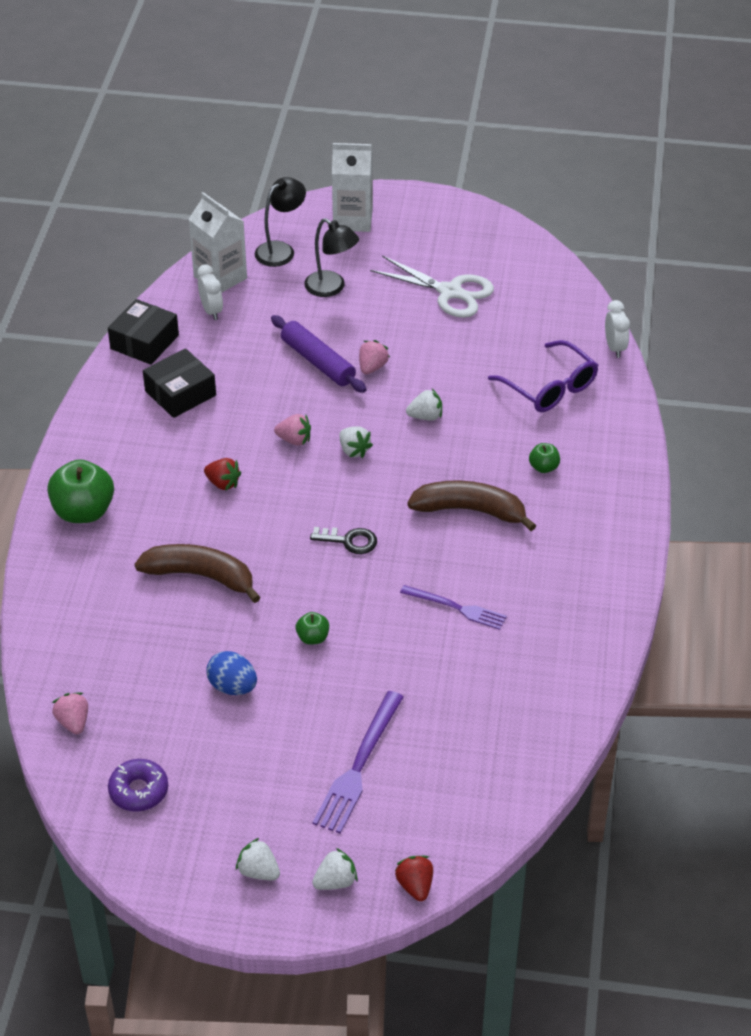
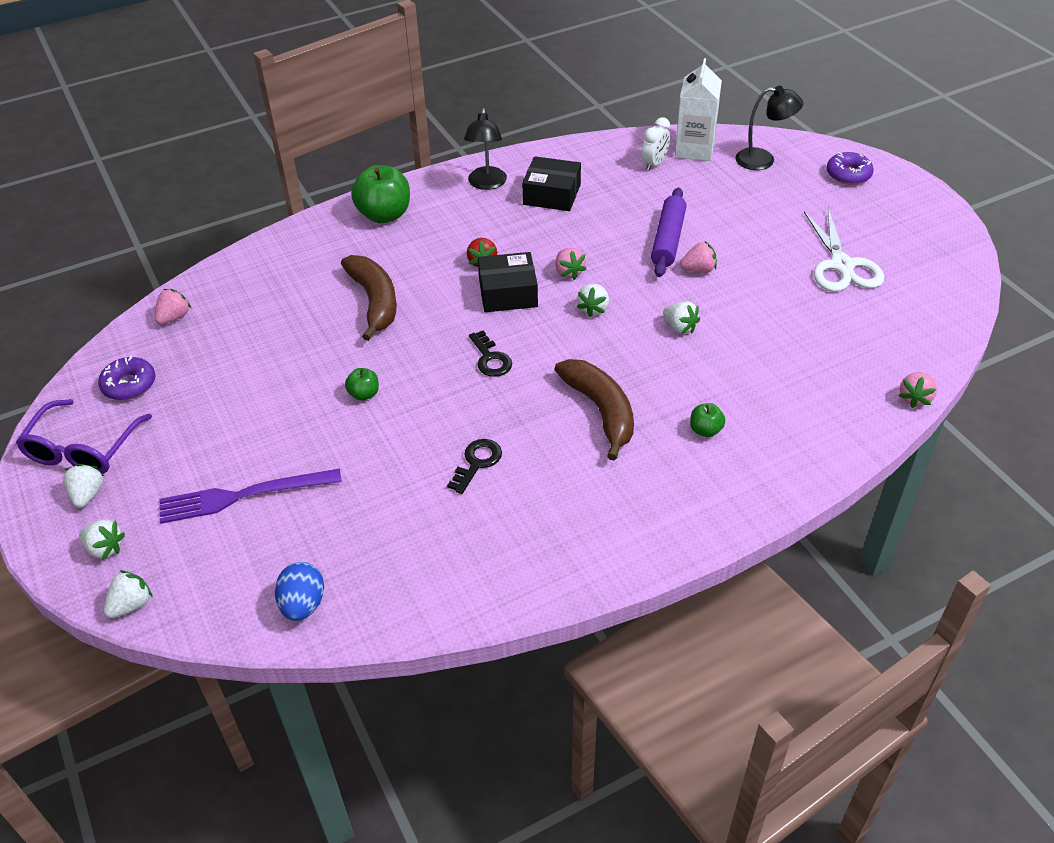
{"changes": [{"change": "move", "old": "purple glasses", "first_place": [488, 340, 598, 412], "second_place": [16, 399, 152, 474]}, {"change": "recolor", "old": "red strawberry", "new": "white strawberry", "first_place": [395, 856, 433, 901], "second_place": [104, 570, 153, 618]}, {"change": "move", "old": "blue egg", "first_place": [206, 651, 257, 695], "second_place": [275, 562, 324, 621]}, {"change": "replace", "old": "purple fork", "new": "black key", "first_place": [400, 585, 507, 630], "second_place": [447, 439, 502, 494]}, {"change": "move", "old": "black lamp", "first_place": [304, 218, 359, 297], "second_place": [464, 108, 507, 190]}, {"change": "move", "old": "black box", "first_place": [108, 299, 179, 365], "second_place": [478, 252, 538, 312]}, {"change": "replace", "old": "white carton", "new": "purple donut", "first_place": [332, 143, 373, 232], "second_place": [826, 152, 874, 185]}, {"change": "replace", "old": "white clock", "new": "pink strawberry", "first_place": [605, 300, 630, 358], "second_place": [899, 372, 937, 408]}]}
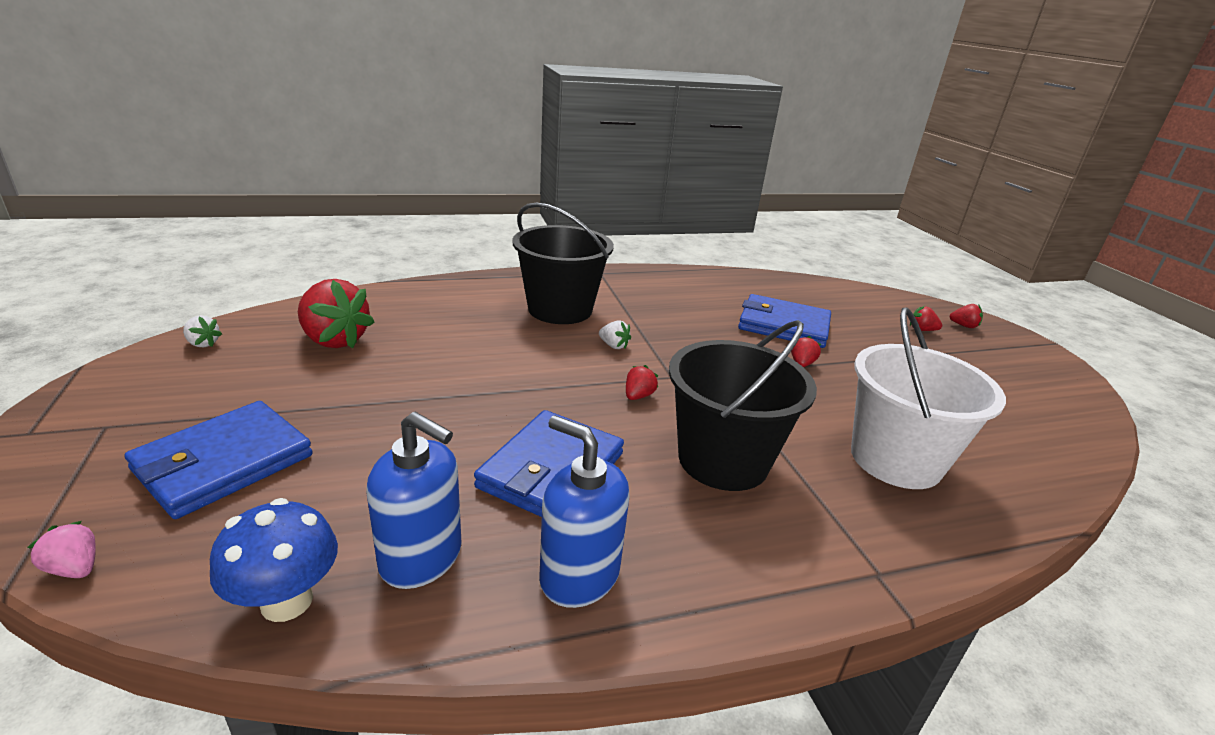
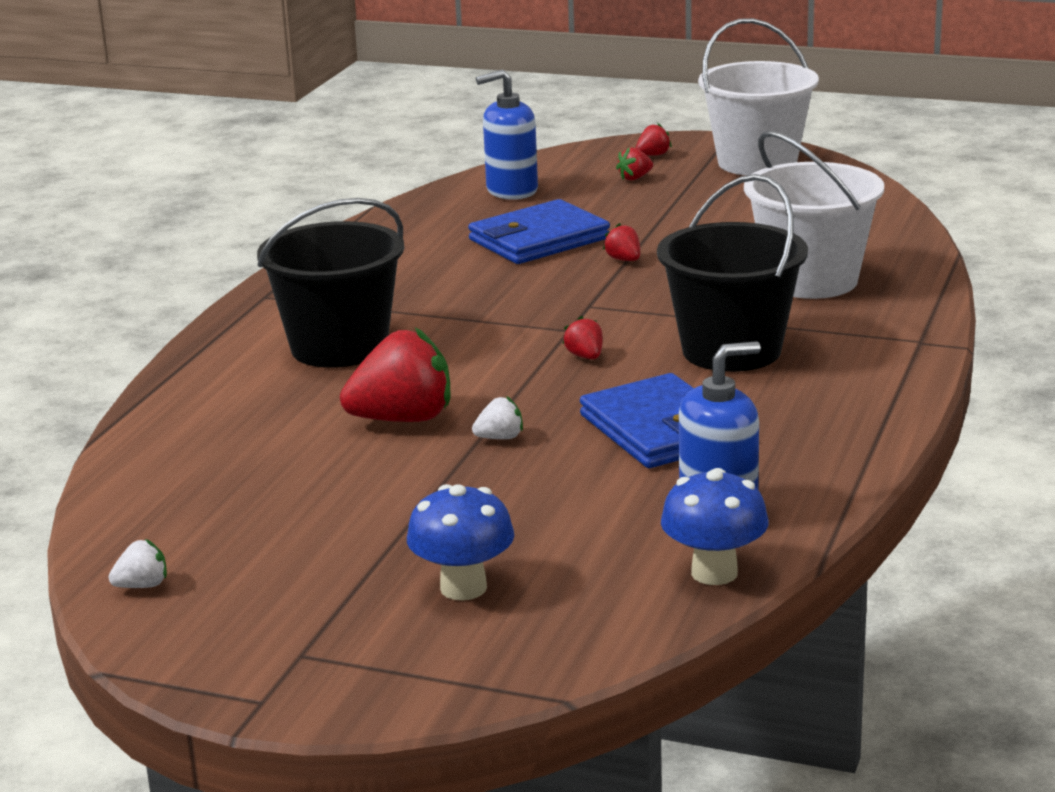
{"changes": [{"change": "move", "old": "red strawberry", "first_place": [298, 279, 374, 348], "second_place": [340, 327, 451, 422]}, {"change": "replace", "old": "blue wallet", "new": "blue mushroom", "first_place": [125, 401, 313, 519], "second_place": [407, 484, 515, 600]}, {"change": "move", "old": "white strawberry", "first_place": [599, 320, 631, 349], "second_place": [472, 396, 523, 439]}, {"change": "move", "old": "blue soap dispenser", "first_place": [539, 416, 630, 608], "second_place": [476, 69, 538, 200]}, {"change": "insert", "new": "white bucket", "second_place": [698, 18, 819, 176]}, {"change": "delete", "old": "pink strawberry", "first_place": [28, 521, 96, 578]}]}
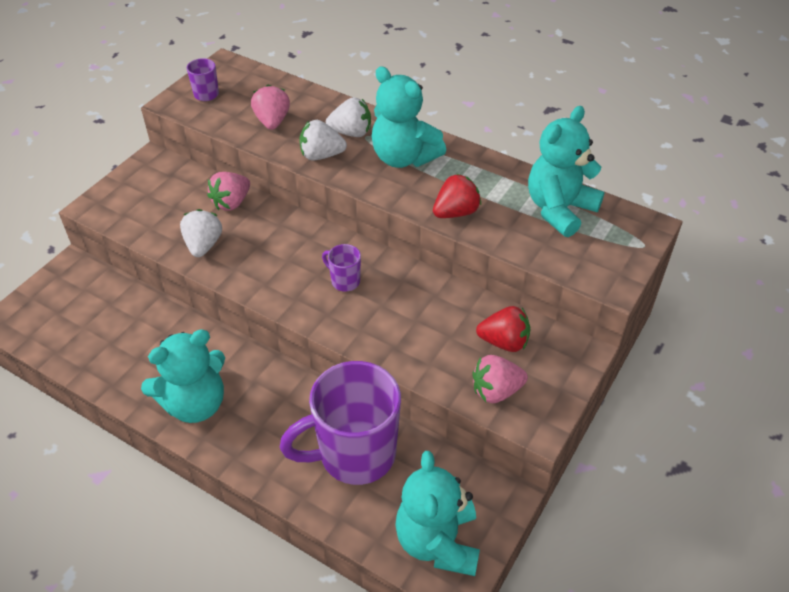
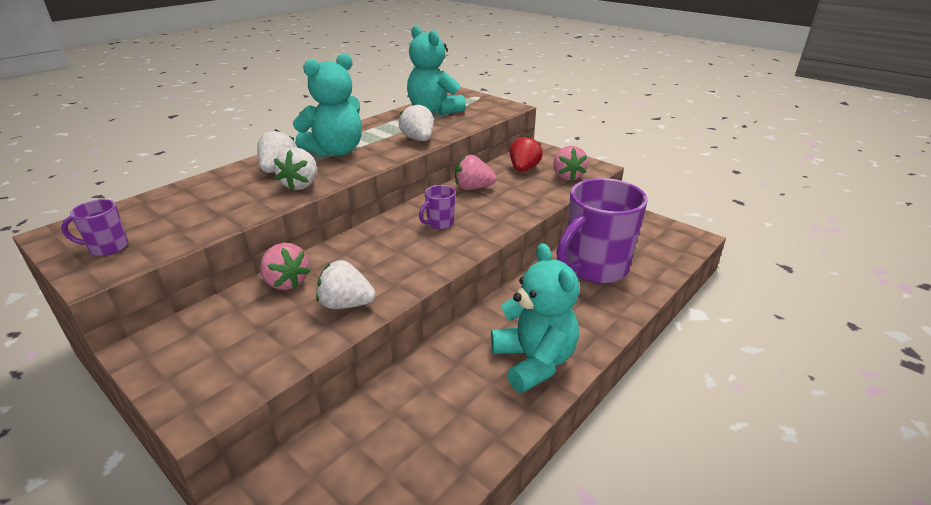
{"changes": [{"change": "recolor", "old": "red strawberry", "new": "white strawberry", "first_place": [433, 173, 481, 218], "second_place": [399, 103, 433, 141]}, {"change": "move", "old": "pink strawberry", "first_place": [251, 85, 290, 130], "second_place": [455, 155, 496, 190]}, {"change": "rotate", "old": "purple mug", "first_place": [280, 361, 401, 485], "second_place": [556, 178, 648, 284], "degrees": 60}, {"change": "delete", "old": "turquoise teddy bear", "first_place": [395, 451, 480, 576]}]}
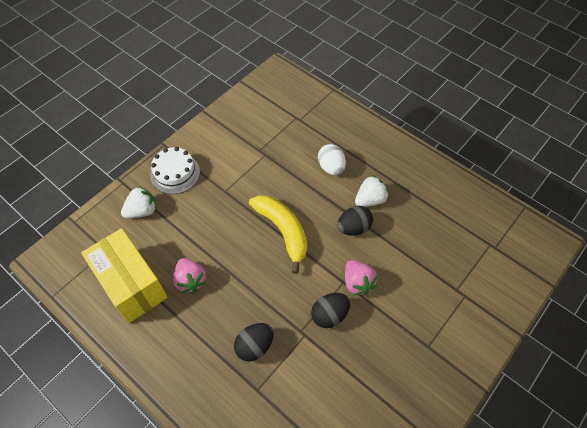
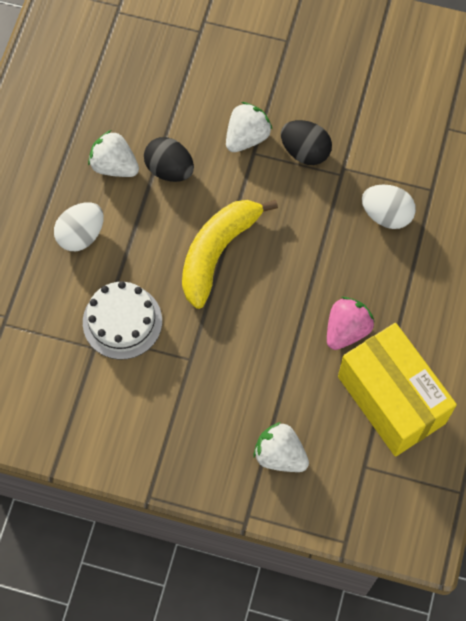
{"changes": [{"change": "move", "old": "white cake", "first_place": [150, 147, 200, 194], "second_place": [83, 281, 162, 360]}, {"change": "recolor", "old": "pink strawberry", "new": "white strawberry", "first_place": [345, 260, 377, 295], "second_place": [226, 102, 273, 152]}, {"change": "rotate", "old": "yellow box", "first_place": [81, 228, 167, 323], "second_place": [338, 323, 457, 457], "degrees": -60}, {"change": "recolor", "old": "black egg", "new": "white egg", "first_place": [234, 323, 274, 362], "second_place": [362, 185, 416, 229]}]}
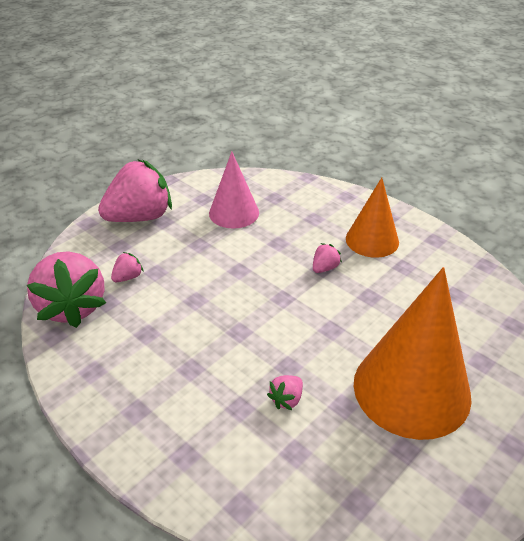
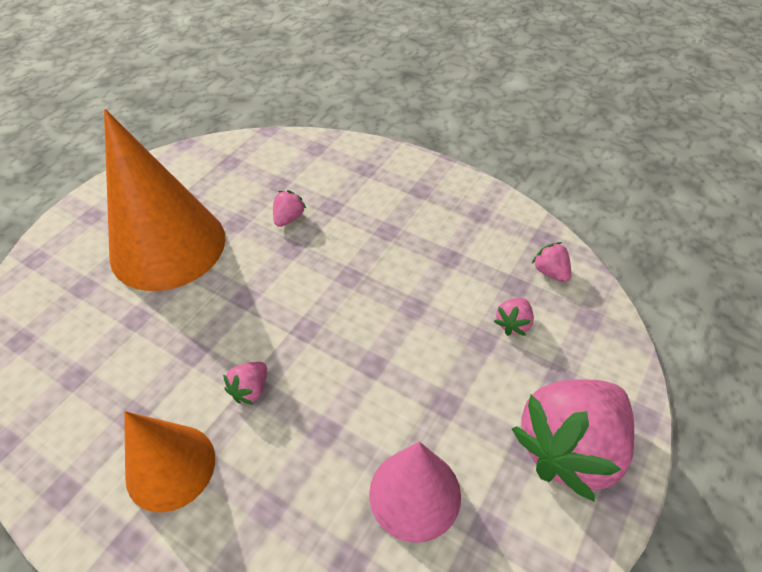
{"changes": [{"change": "resize", "old": "pink strawberry", "first_place": [27, 251, 106, 328], "second_place": [532, 242, 571, 282], "factor": 0.41}]}
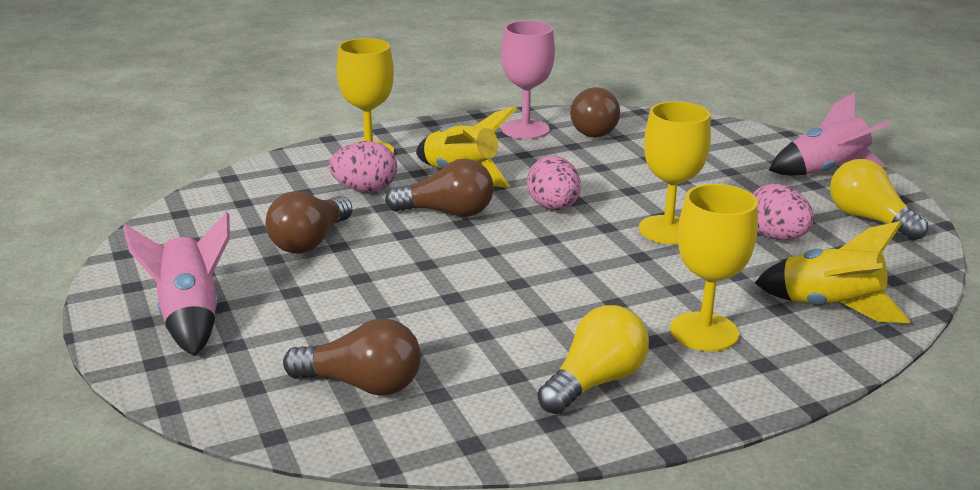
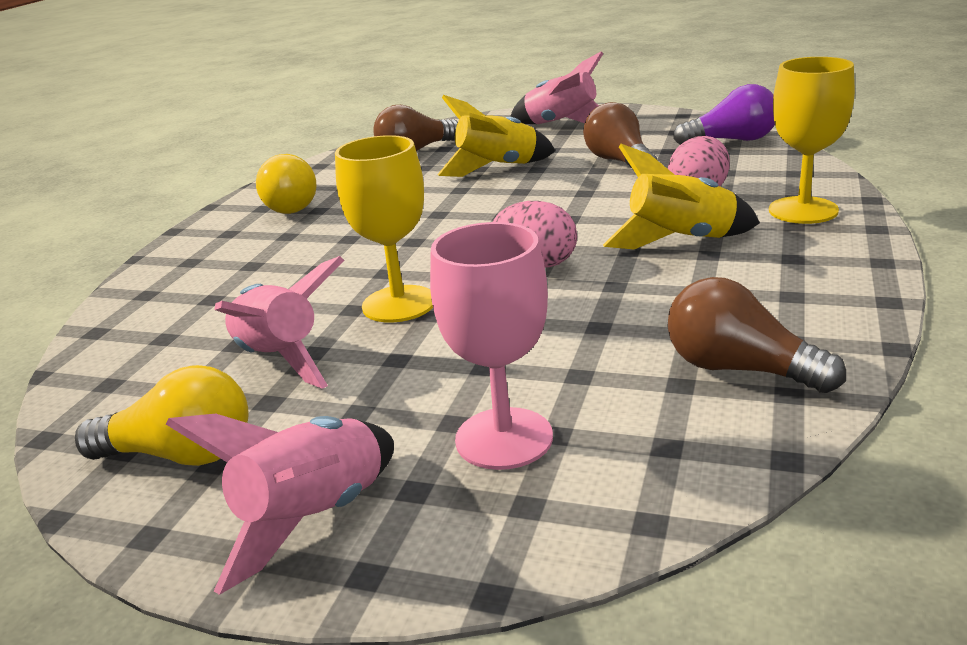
{"changes": [{"change": "replace", "old": "pink egg", "new": "pink rocket", "first_place": [753, 184, 814, 240], "second_place": [215, 256, 344, 389]}, {"change": "move", "old": "pink goblet", "first_place": [501, 21, 555, 139], "second_place": [430, 222, 553, 470]}, {"change": "move", "old": "yellow rocket", "first_place": [755, 221, 910, 323], "second_place": [437, 95, 555, 177]}, {"change": "insert", "new": "purple light bulb", "second_place": [673, 84, 775, 145]}, {"change": "delete", "old": "brown light bulb", "first_place": [385, 159, 494, 217]}, {"change": "delete", "old": "yellow goblet", "first_place": [670, 184, 758, 351]}]}
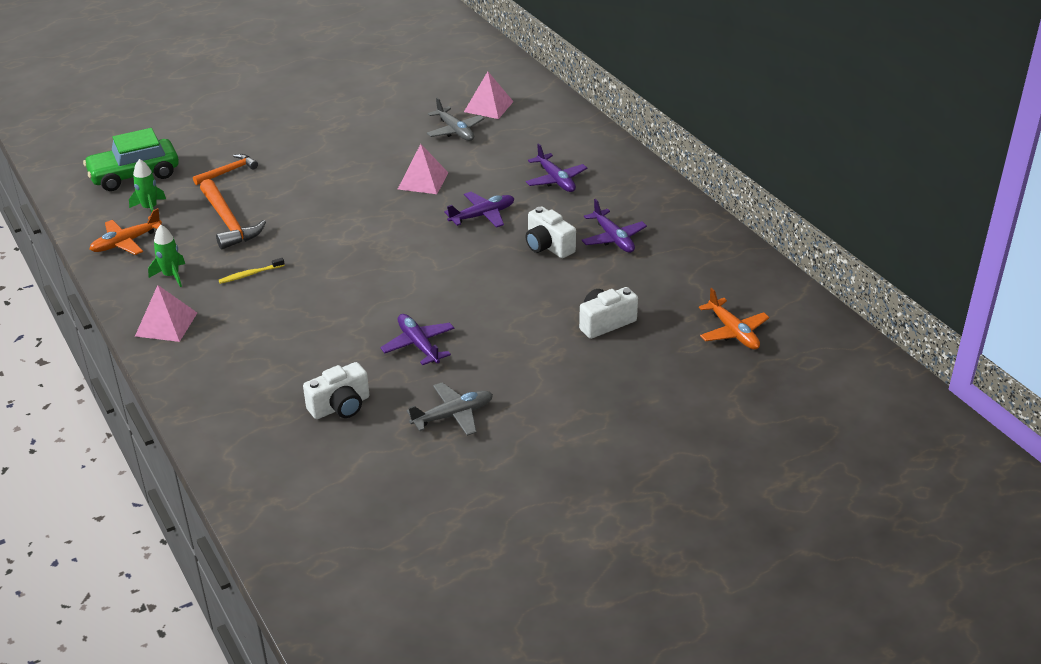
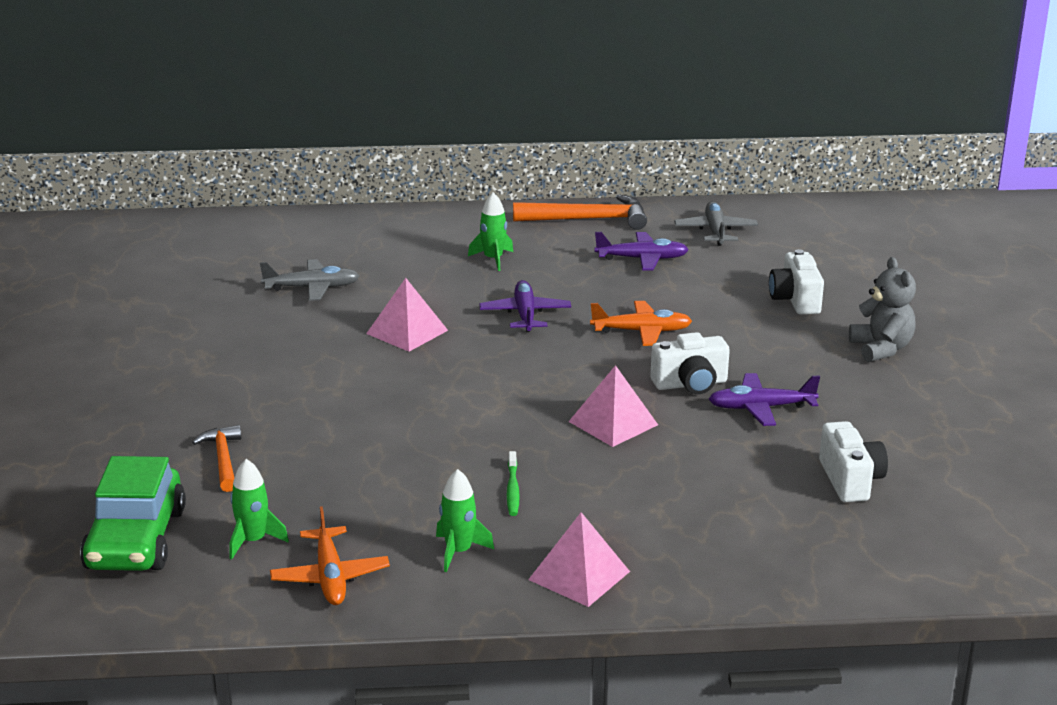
{"changes": [{"change": "replace", "old": "purple plane", "new": "green rocket", "first_place": [526, 143, 587, 192], "second_place": [468, 192, 513, 271]}, {"change": "recolor", "old": "yellow toothbrush", "new": "green toothbrush", "first_place": [219, 258, 285, 284], "second_place": [507, 451, 520, 516]}, {"change": "move", "old": "orange hammer", "first_place": [200, 179, 266, 249], "second_place": [513, 195, 647, 230]}, {"change": "move", "old": "pink pyramid", "first_place": [464, 72, 514, 119], "second_place": [569, 365, 658, 447]}, {"change": "move", "old": "orange plane", "first_place": [699, 288, 769, 350], "second_place": [590, 301, 692, 346]}, {"change": "move", "old": "white camera", "first_place": [525, 206, 576, 258], "second_place": [650, 332, 730, 394]}, {"change": "move", "old": "grey plane", "first_place": [406, 382, 493, 436], "second_place": [674, 201, 758, 246]}, {"change": "insert", "new": "grey teddy bear", "second_place": [849, 257, 916, 362]}]}
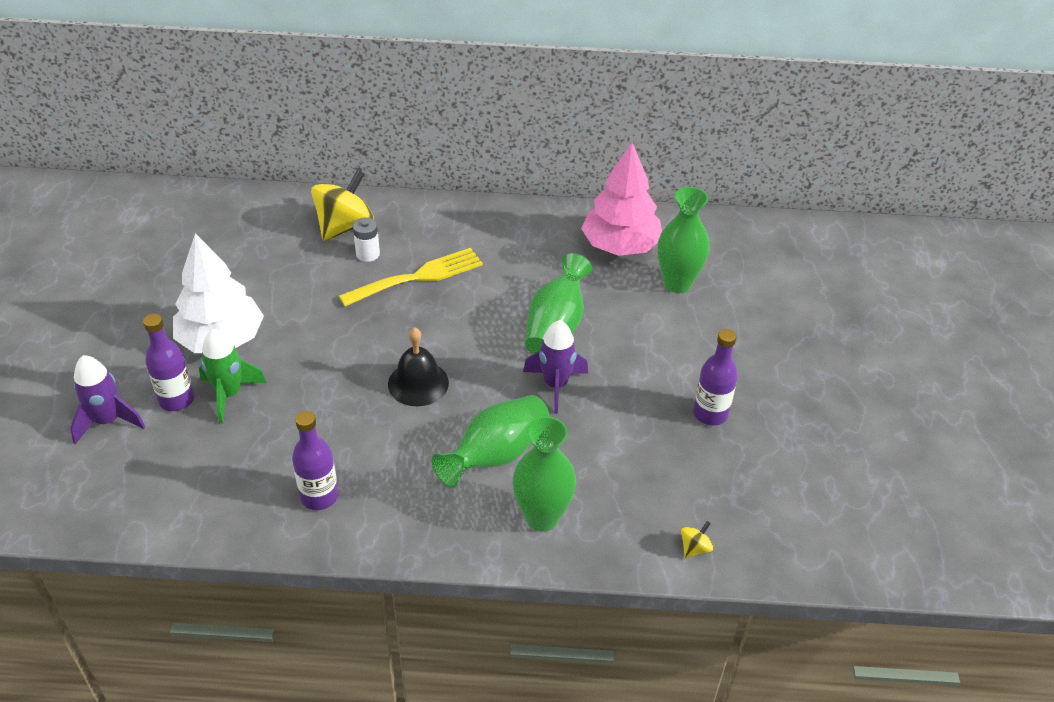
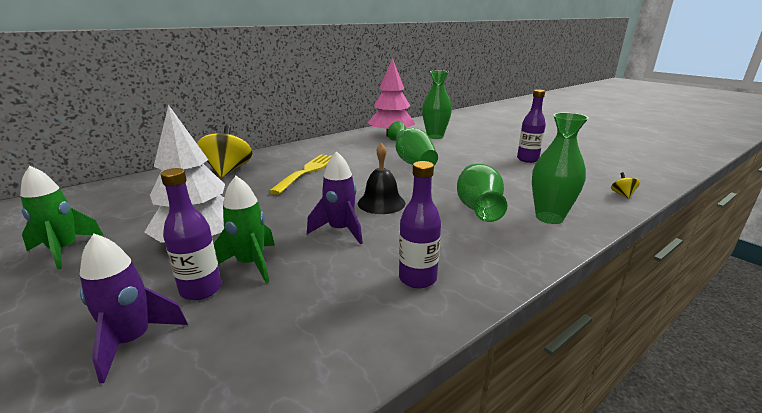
{"changes": [{"change": "insert", "new": "green rocket", "second_place": [20, 166, 103, 270]}, {"change": "move", "old": "purple rocket", "first_place": [523, 320, 588, 414], "second_place": [307, 151, 363, 244]}, {"change": "delete", "old": "white battery", "first_place": [353, 217, 380, 262]}]}
